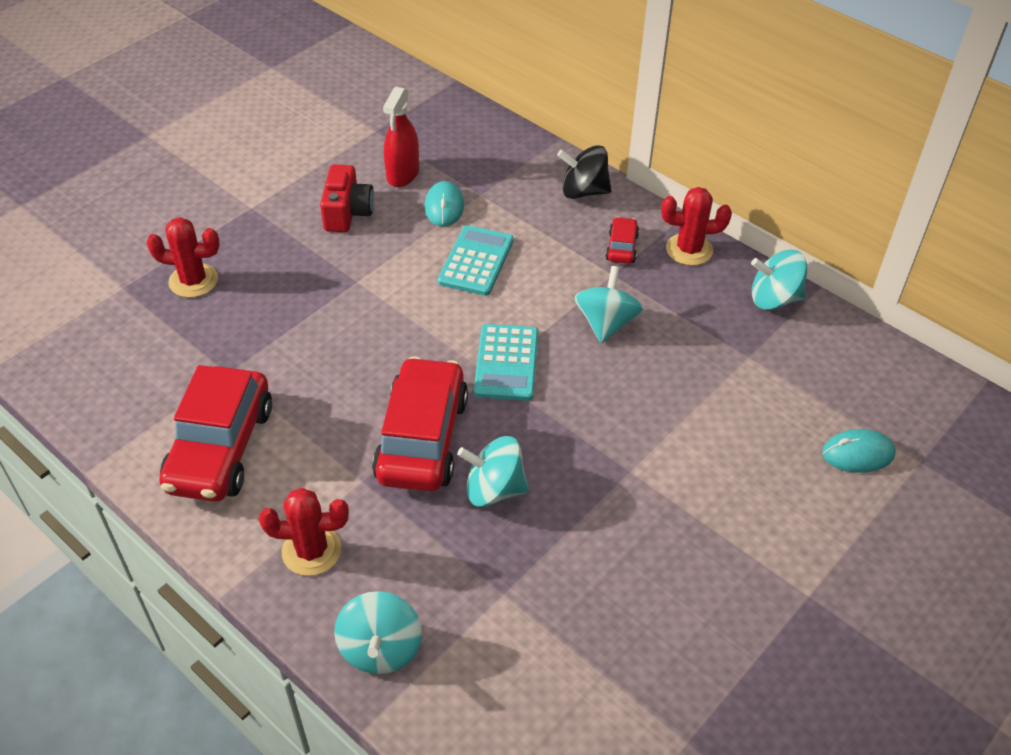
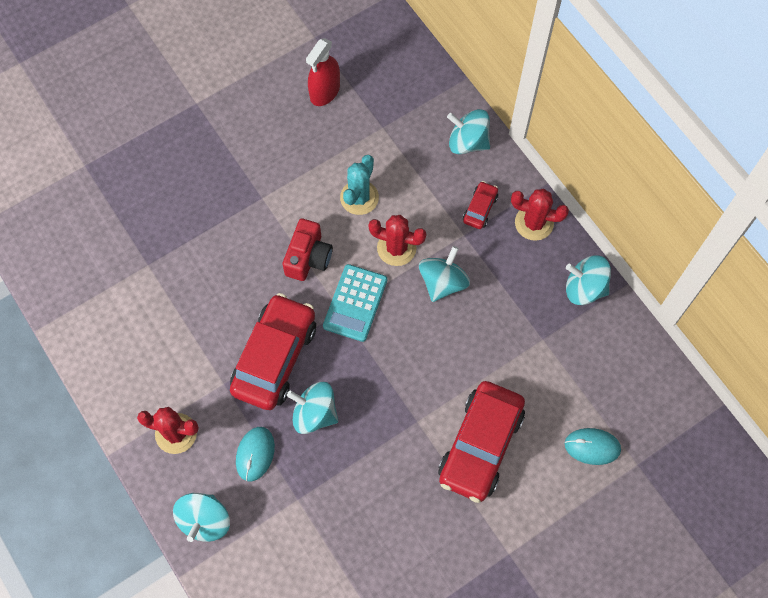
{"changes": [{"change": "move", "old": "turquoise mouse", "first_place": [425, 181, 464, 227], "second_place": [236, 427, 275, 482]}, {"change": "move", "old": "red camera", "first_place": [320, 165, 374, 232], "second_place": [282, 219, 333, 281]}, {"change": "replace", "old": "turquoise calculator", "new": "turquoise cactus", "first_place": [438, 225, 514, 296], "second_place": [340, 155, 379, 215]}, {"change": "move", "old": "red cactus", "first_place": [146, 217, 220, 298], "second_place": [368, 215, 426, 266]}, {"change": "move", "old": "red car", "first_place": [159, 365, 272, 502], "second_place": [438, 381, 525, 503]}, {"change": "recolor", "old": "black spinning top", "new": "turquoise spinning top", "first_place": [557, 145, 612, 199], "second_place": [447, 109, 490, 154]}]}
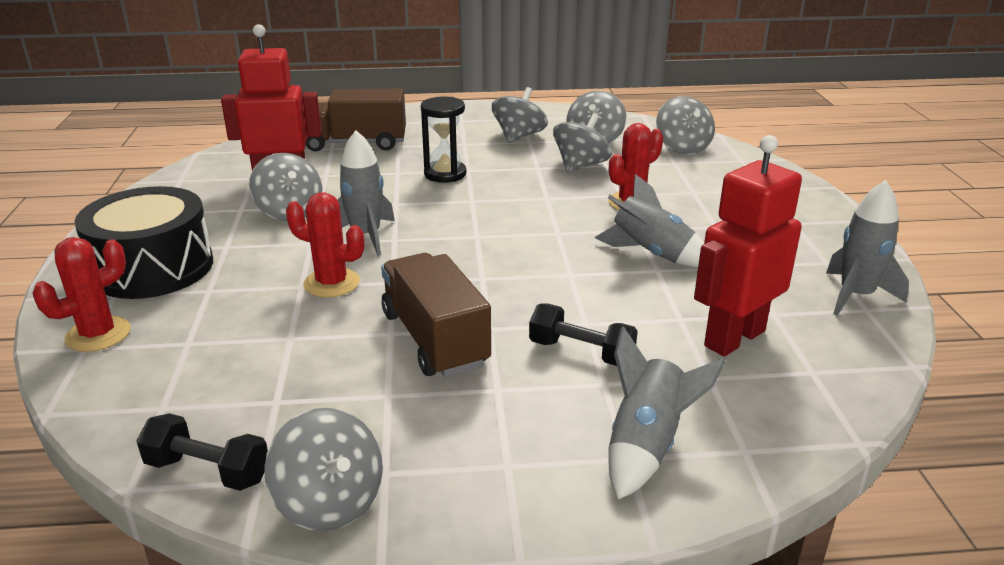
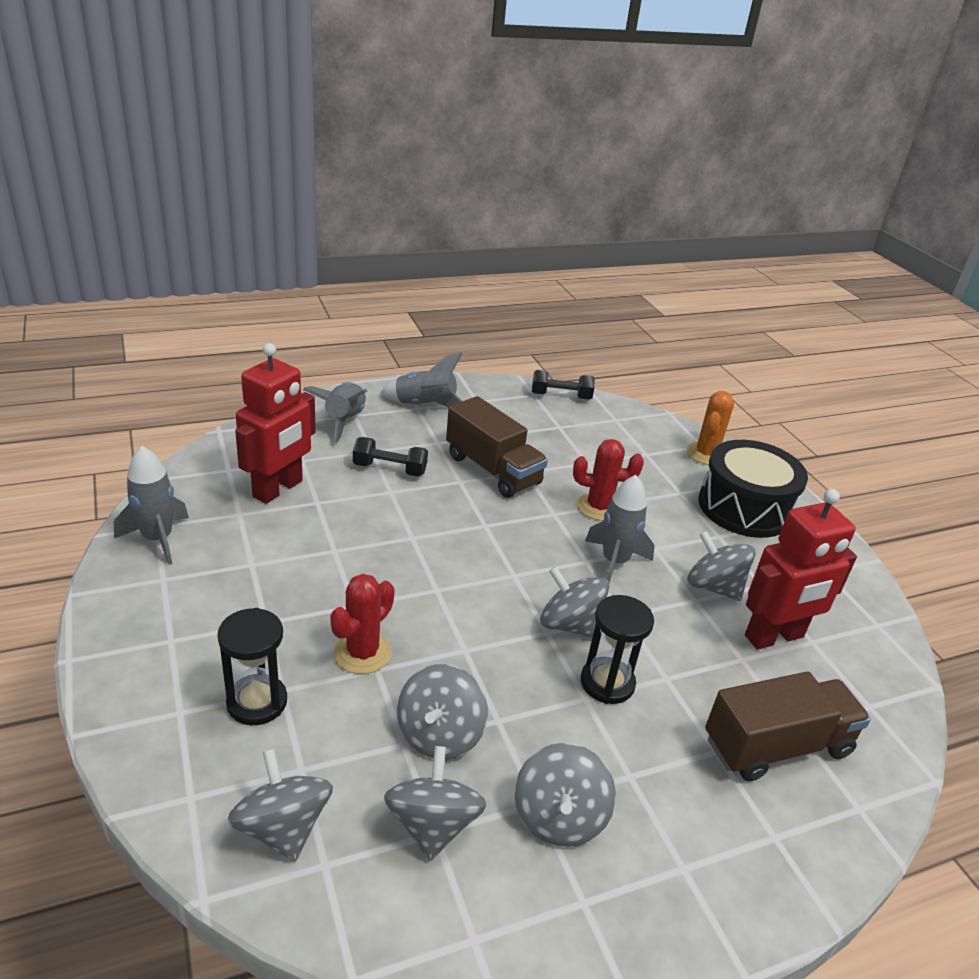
{"changes": [{"change": "insert", "new": "black hourglass", "second_place": [217, 608, 287, 725]}, {"change": "move", "old": "grey rocket", "first_place": [594, 174, 704, 268], "second_place": [380, 352, 463, 408]}, {"change": "move", "old": "grey spinning top", "first_place": [264, 408, 383, 531], "second_place": [540, 566, 609, 638]}, {"change": "recolor", "old": "red cactus", "new": "orange cactus", "first_place": [32, 237, 131, 352], "second_place": [687, 391, 734, 465]}]}
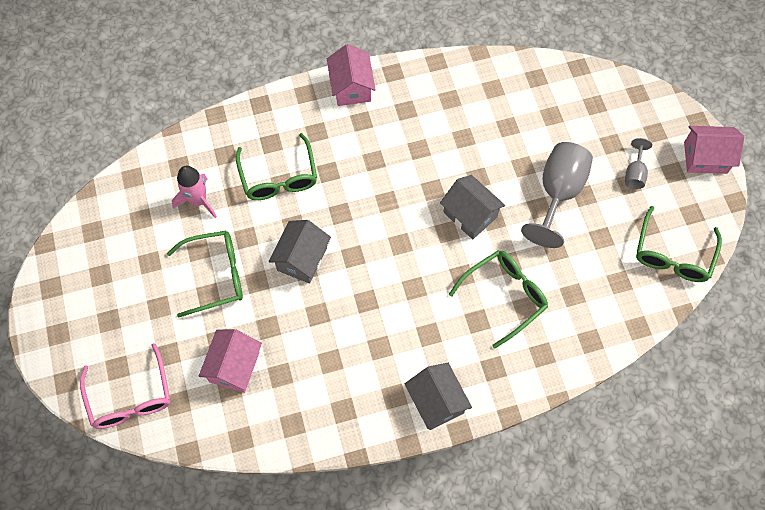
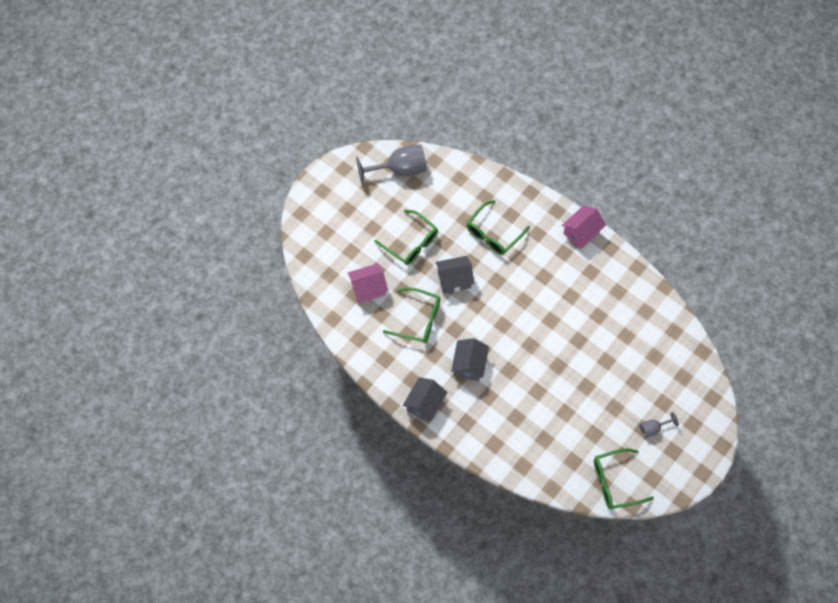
{"changes": [{"change": "move", "old": "grey goblet", "first_place": [521, 142, 593, 248], "second_place": [356, 145, 427, 185]}, {"change": "move", "old": "green glasses", "first_place": [449, 250, 548, 348], "second_place": [383, 288, 440, 343]}, {"change": "move", "old": "grey house", "first_place": [440, 175, 505, 239], "second_place": [451, 338, 489, 381]}, {"change": "delete", "old": "pink glasses", "first_place": [80, 343, 170, 429]}, {"change": "delete", "old": "pink rocket", "first_place": [172, 166, 217, 218]}, {"change": "delete", "old": "pink house", "first_place": [684, 126, 744, 174]}]}
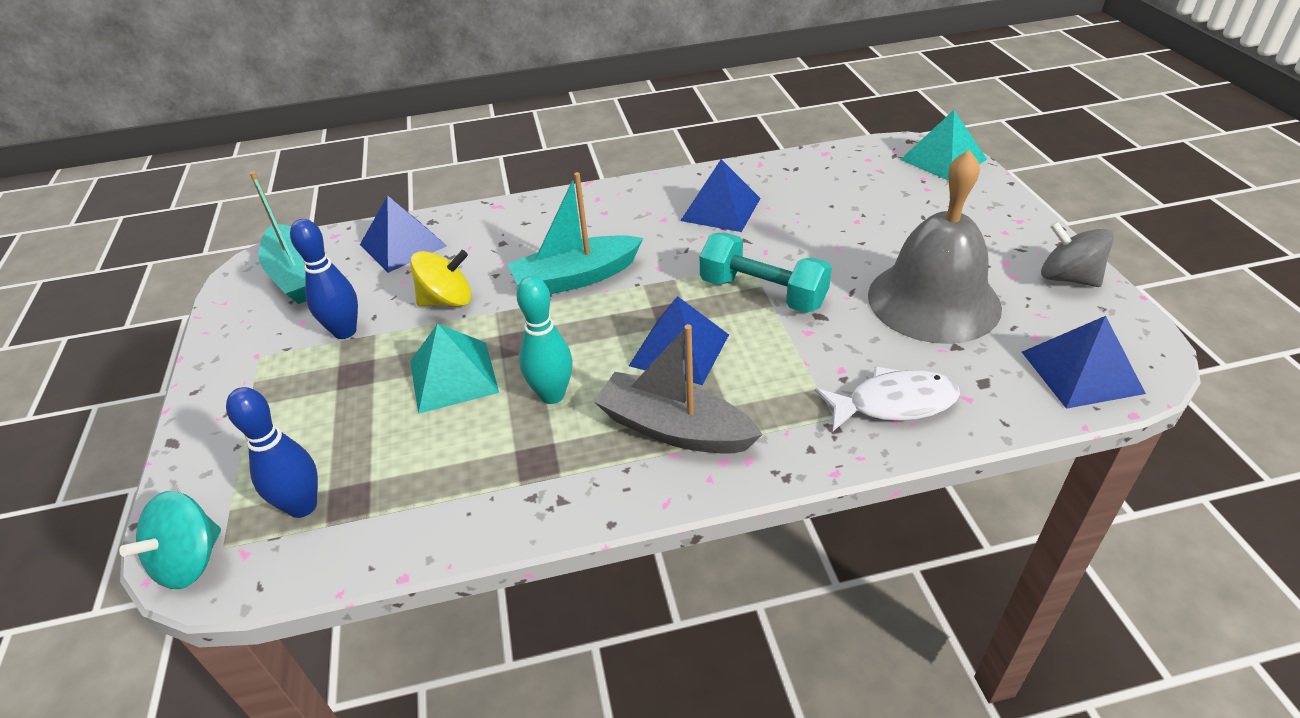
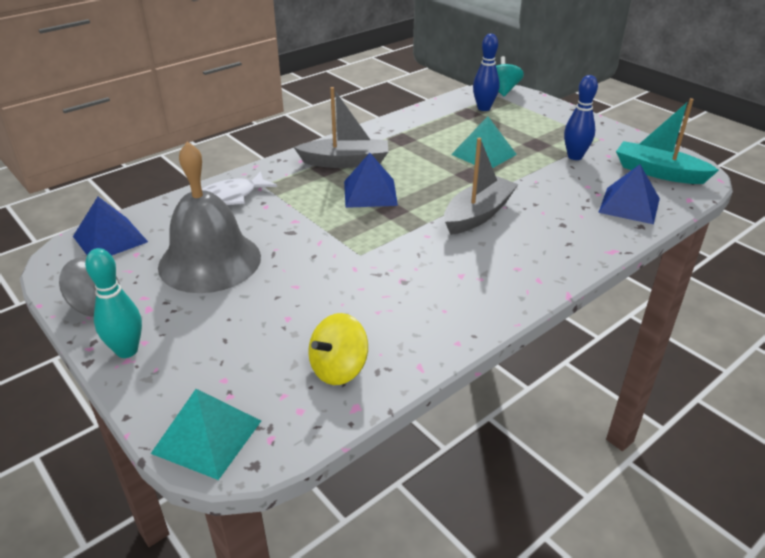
{"changes": [{"change": "move", "old": "turquoise bowling pin", "first_place": [516, 276, 573, 404], "second_place": [85, 248, 142, 358]}, {"change": "move", "old": "yellow spinning top", "first_place": [410, 250, 472, 307], "second_place": [308, 313, 368, 385]}, {"change": "recolor", "old": "turquoise boat", "new": "grey boat", "first_place": [508, 172, 643, 294], "second_place": [444, 138, 518, 235]}, {"change": "delete", "old": "blue pyramid", "first_place": [680, 159, 761, 232]}, {"change": "delete", "old": "turquoise dumbbell", "first_place": [700, 232, 832, 313]}]}
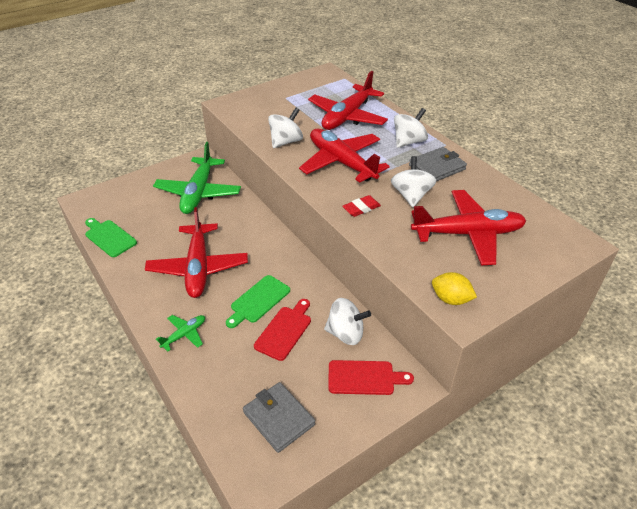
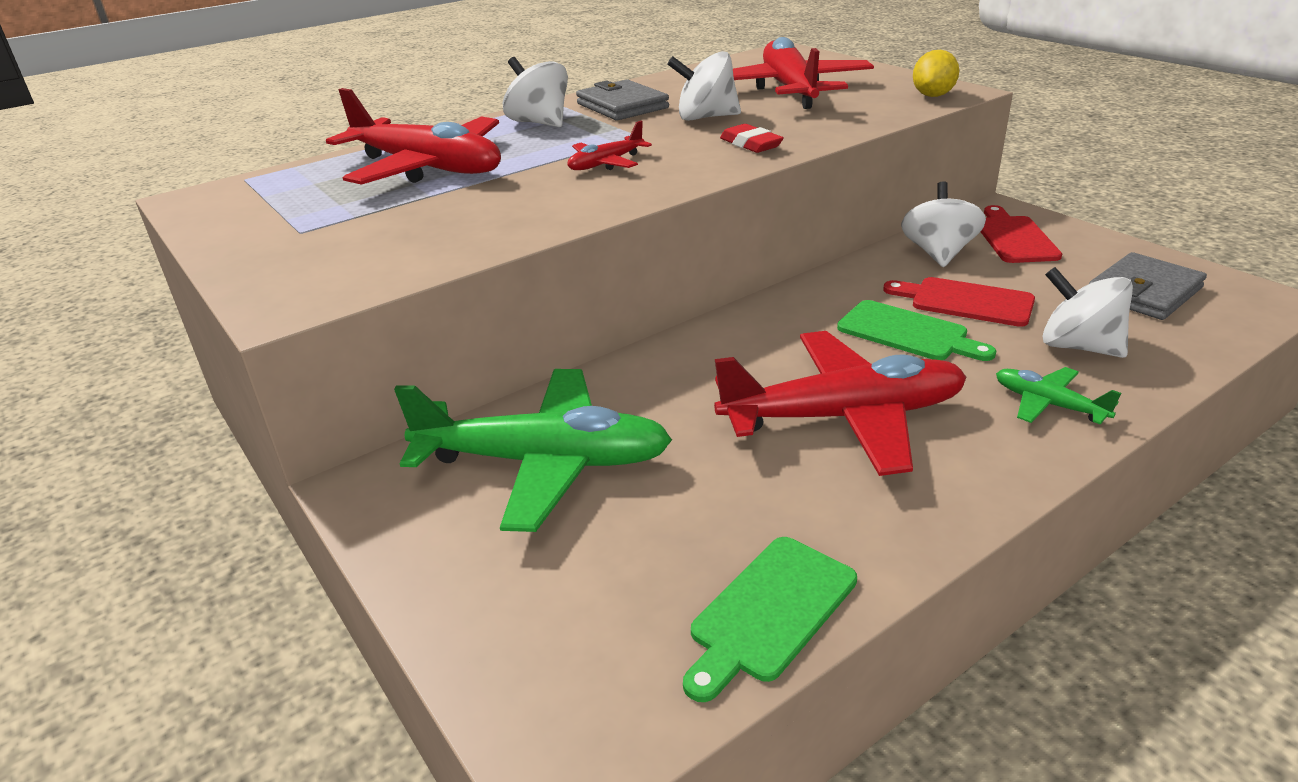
{"changes": [{"change": "resize", "old": "red plane", "first_place": [299, 129, 390, 183], "second_place": [568, 121, 652, 170], "factor": 0.46}, {"change": "move", "old": "white spinning top", "first_place": [268, 108, 303, 148], "second_place": [1042, 267, 1133, 358]}]}
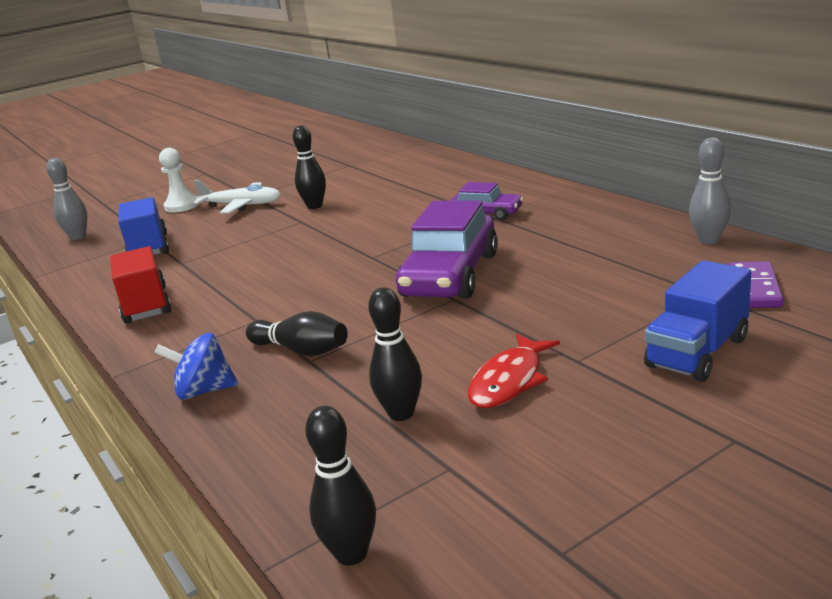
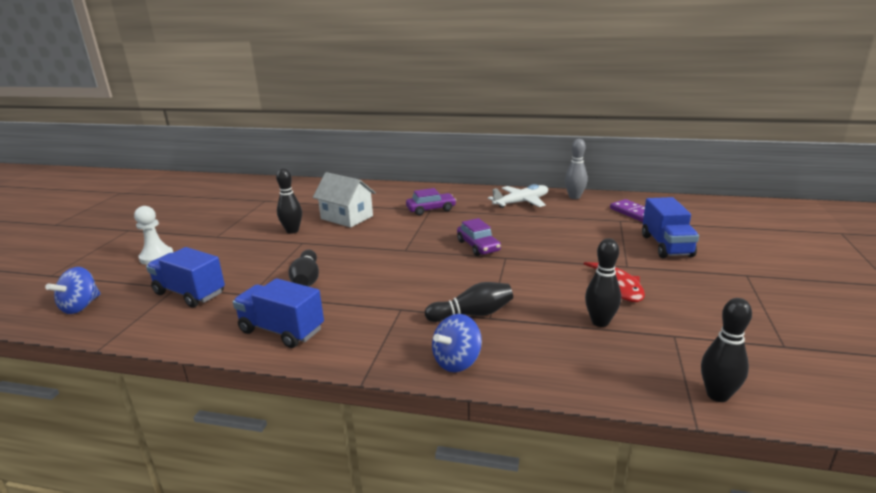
{"changes": [{"change": "replace", "old": "grey bowling pin", "new": "blue spinning top", "first_place": [46, 158, 88, 240], "second_place": [45, 267, 101, 314]}, {"change": "recolor", "old": "red truck", "new": "blue truck", "first_place": [110, 246, 171, 324], "second_place": [233, 278, 324, 348]}, {"change": "insert", "new": "black bowling pin", "second_place": [288, 250, 319, 287]}, {"change": "insert", "new": "white house", "second_place": [313, 172, 376, 228]}, {"change": "resize", "old": "purple car", "first_place": [396, 200, 498, 299], "second_place": [457, 218, 501, 256], "factor": 0.54}, {"change": "move", "old": "white plane", "first_place": [194, 180, 281, 213], "second_place": [488, 184, 548, 208]}]}
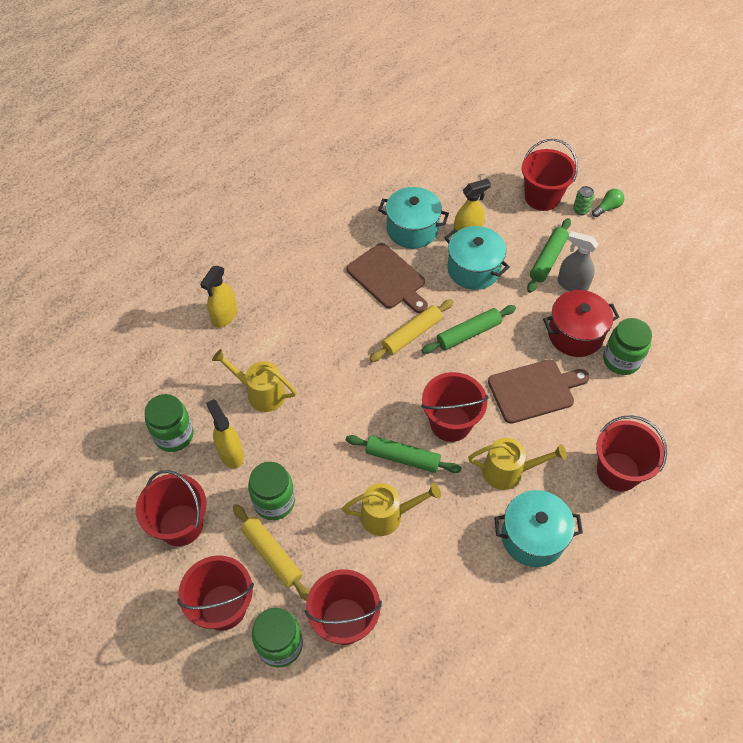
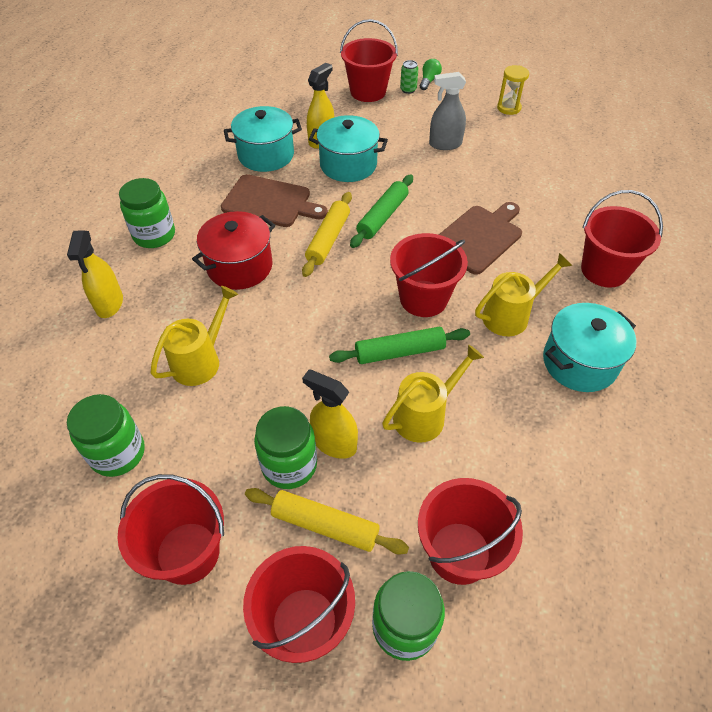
{"changes": [{"change": "move", "old": "green jar", "first_place": [603, 318, 652, 375], "second_place": [119, 178, 175, 248]}, {"change": "rotate", "old": "yellow watering can", "first_place": [212, 349, 296, 412], "second_place": [151, 286, 238, 386], "degrees": 135}, {"change": "move", "old": "red pot", "first_place": [543, 290, 619, 357], "second_place": [192, 211, 275, 290]}, {"change": "move", "old": "yellow spray bottle", "first_place": [206, 399, 244, 468], "second_place": [302, 370, 358, 459]}, {"change": "insert", "new": "yellow hourglass", "second_place": [497, 65, 529, 115]}, {"change": "delete", "old": "green rolling pin", "first_place": [527, 218, 571, 293]}]}
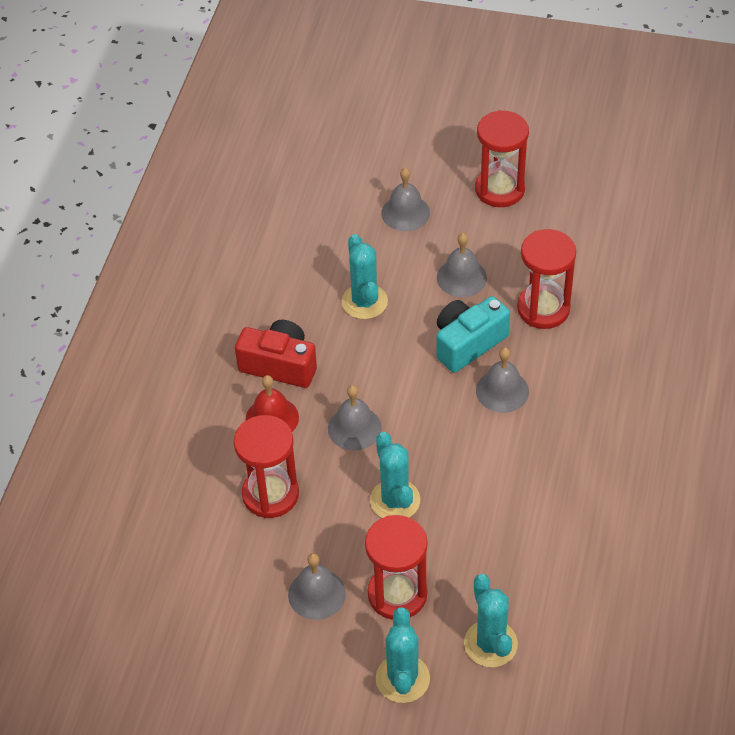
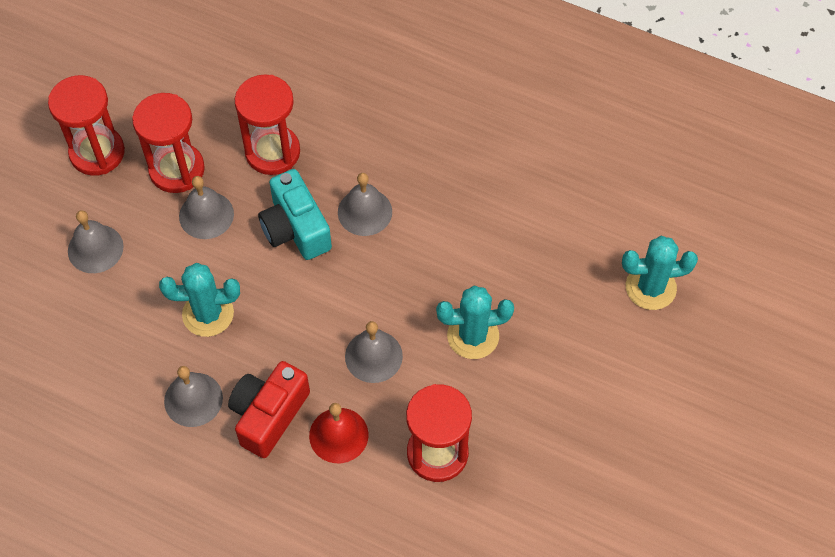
{"changes": [{"change": "move", "old": "red hourglass", "first_place": [365, 515, 428, 620], "second_place": [132, 93, 205, 193]}, {"change": "move", "old": "grey bell", "first_place": [288, 553, 346, 620], "second_place": [164, 366, 223, 427]}, {"change": "delete", "old": "turquoise cactus", "first_place": [376, 607, 430, 703]}]}
